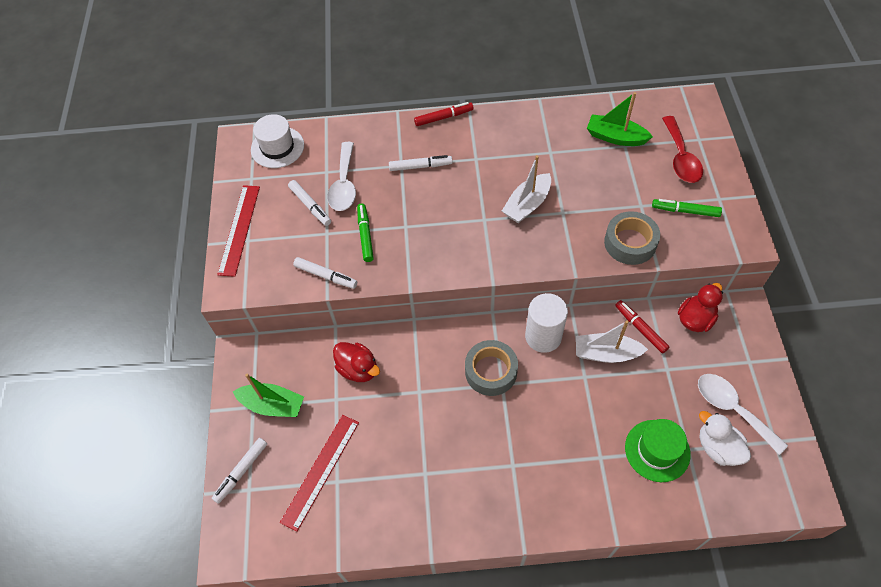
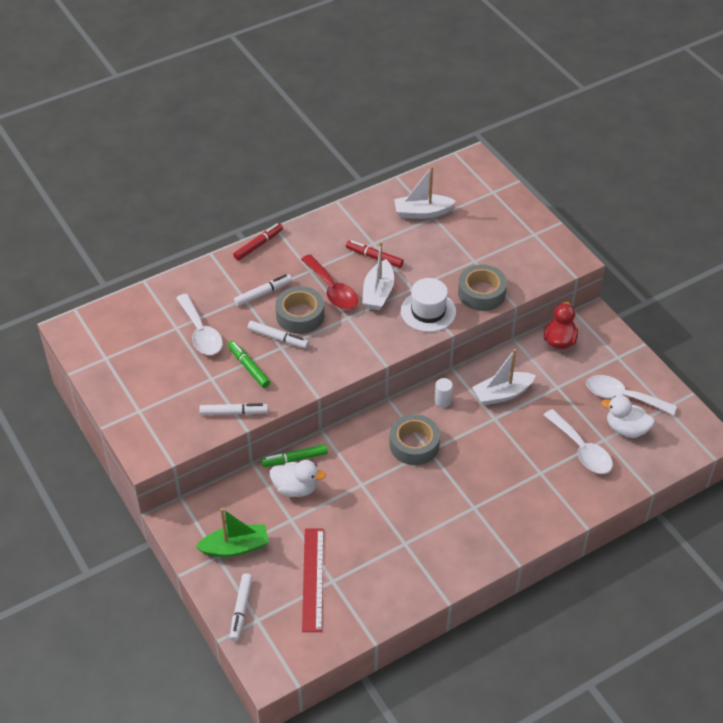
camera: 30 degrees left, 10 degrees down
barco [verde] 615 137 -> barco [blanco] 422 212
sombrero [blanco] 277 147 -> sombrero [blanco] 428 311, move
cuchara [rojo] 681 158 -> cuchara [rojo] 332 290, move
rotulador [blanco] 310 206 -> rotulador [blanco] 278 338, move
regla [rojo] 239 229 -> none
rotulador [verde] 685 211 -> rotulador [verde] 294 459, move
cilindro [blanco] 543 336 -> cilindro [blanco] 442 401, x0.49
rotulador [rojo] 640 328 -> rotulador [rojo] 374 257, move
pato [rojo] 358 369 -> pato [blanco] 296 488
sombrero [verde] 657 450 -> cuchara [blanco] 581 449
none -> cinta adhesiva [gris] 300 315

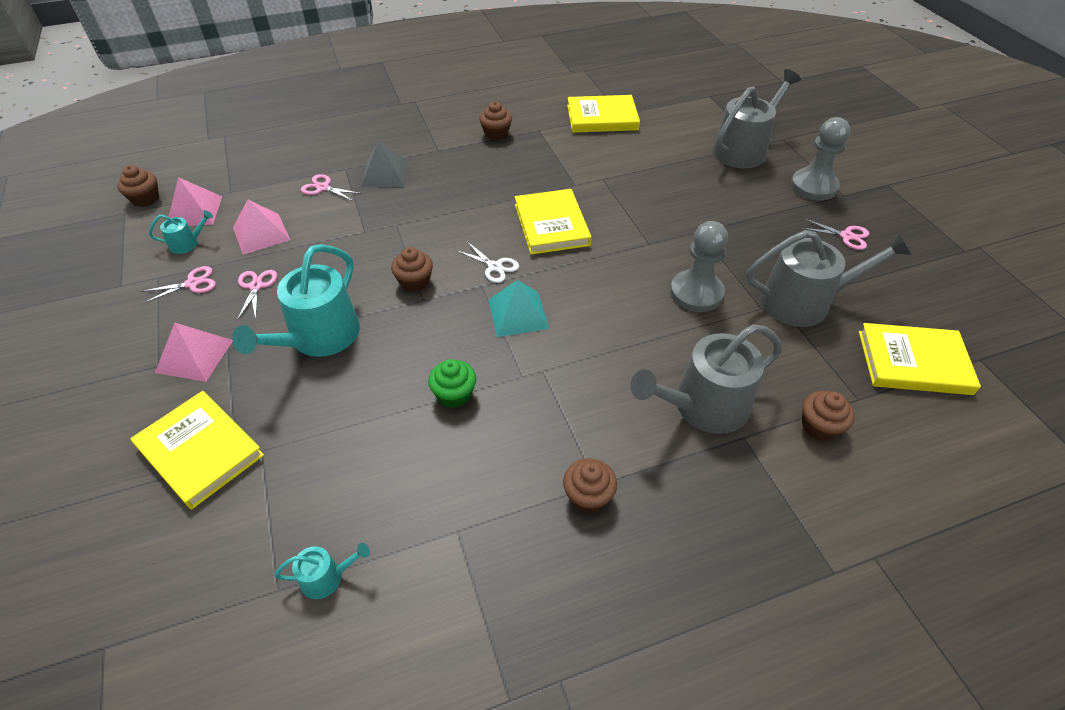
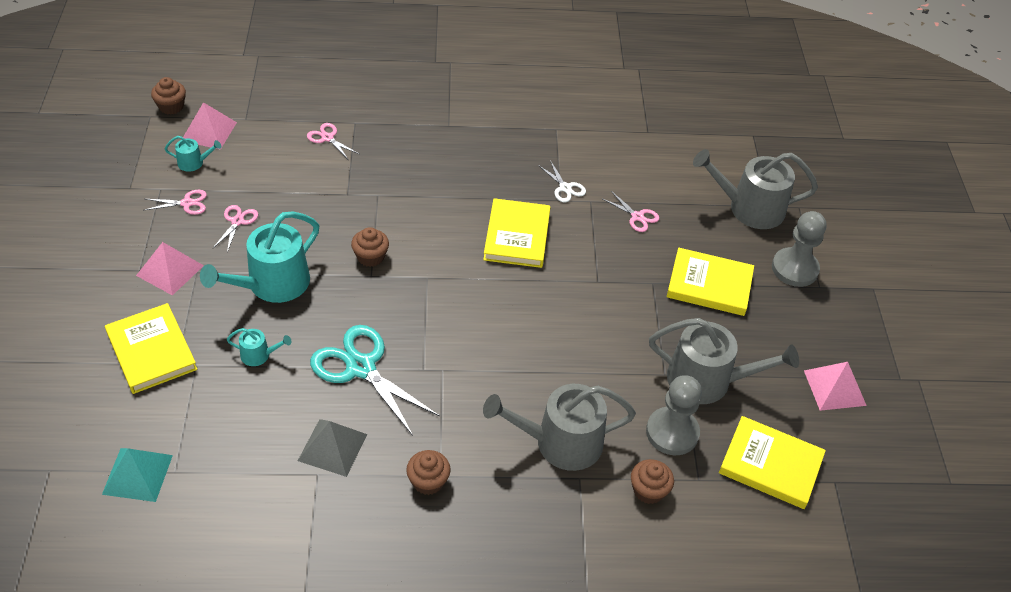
camera: 15 degrees right, 0 degrees up
regadera [gris] 743 149 -> regadera [gris] 749 208, 150 degrees counterclockwise
libro [amarillo] 602 118 -> libro [amarillo] 709 285, move
magdalena [marrón] 496 134 -> none
pirámide [gris] 385 174 -> pirámide [gris] 332 447, move
pirámide [rosa] 261 233 -> pirámide [rosa] 834 387, move
tijeras [rosa] 846 236 -> tijeras [rosa] 637 217, move
peón [gris] 696 293 -> peón [gris] 672 432, move
tijeras [blanco] 494 267 -> tijeras [blanco] 565 188, move
pirámide [turquesa] 518 314 -> pirámide [turquesa] 137 474, move
magdalena [verde] 454 394 -> tijeras [turquesa] 361 367
regadera [turquesa] 327 577 -> regadera [turquesa] 259 355, move

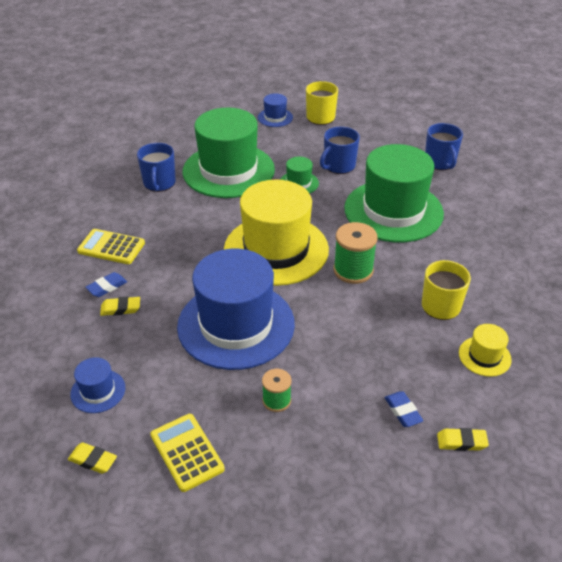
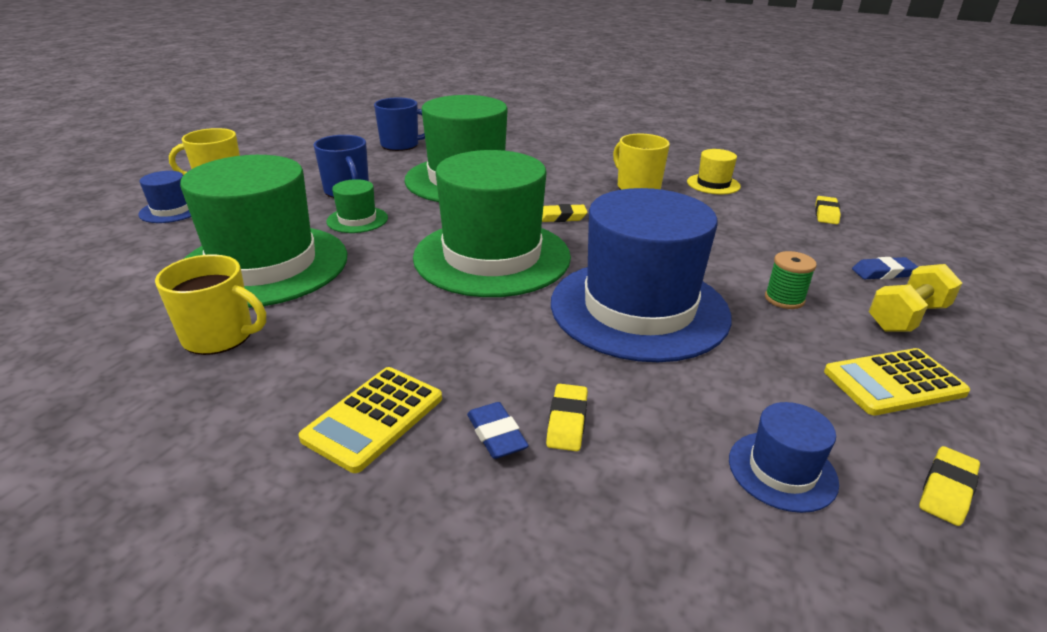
camera: 75 degrees left, 10 degrees down
taza [azul] 159 183 -> taza [amarillo] 219 336
sombrero [amarillo] 276 249 -> sombrero [verde] 492 256
carrete [verde] 353 270 -> goma de borrar [amarillo] 561 217
goma de borrar [azul] 403 411 -> goma de borrar [azul] 883 273, move
none -> mancuerna [amarillo] 907 317

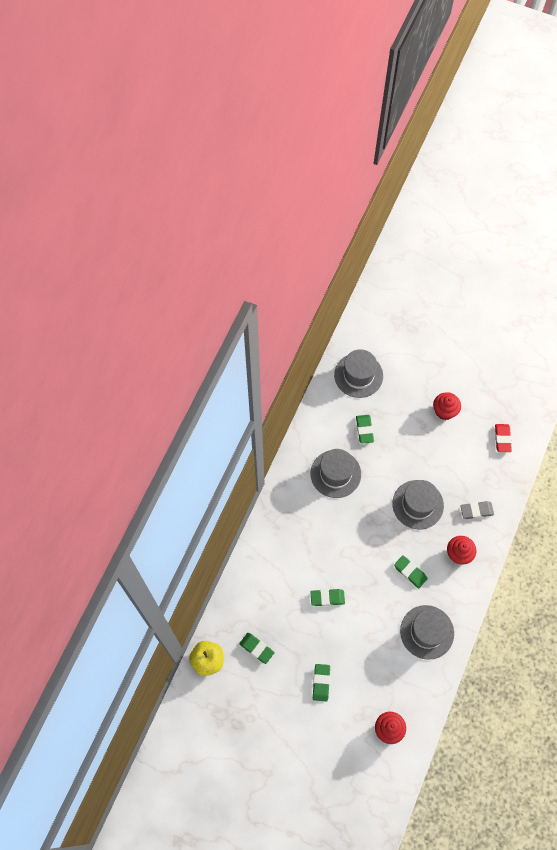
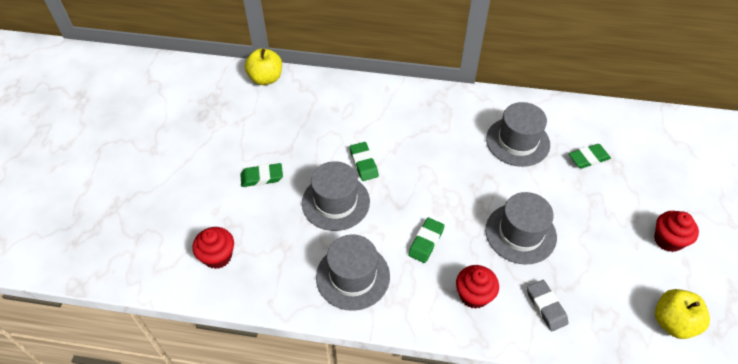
camera: 75 degrees right, 15 degrees down
sombrero [gris] 358 375 -> sombrero [gris] 335 202, move
goma de borrar [rojo] 502 439 -> manzana [amarillo] 673 322
goma de borrar [verde] 256 648 -> none

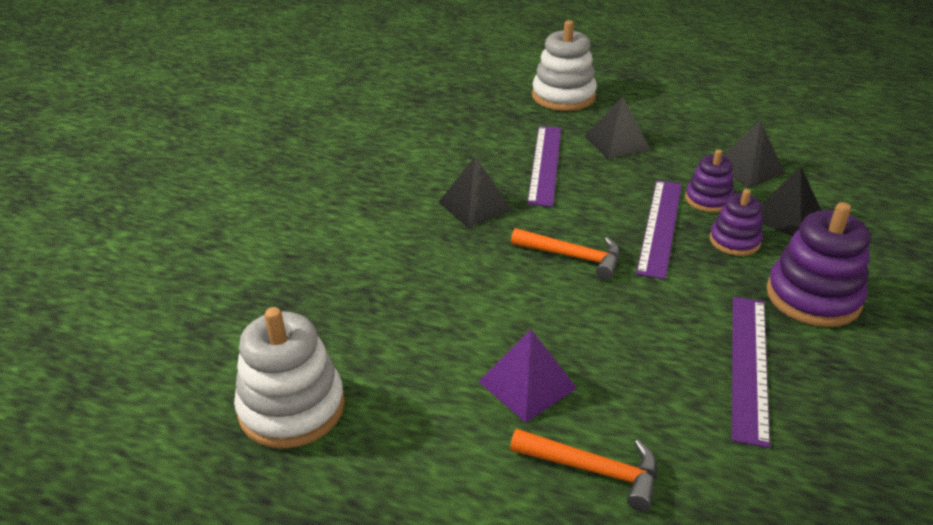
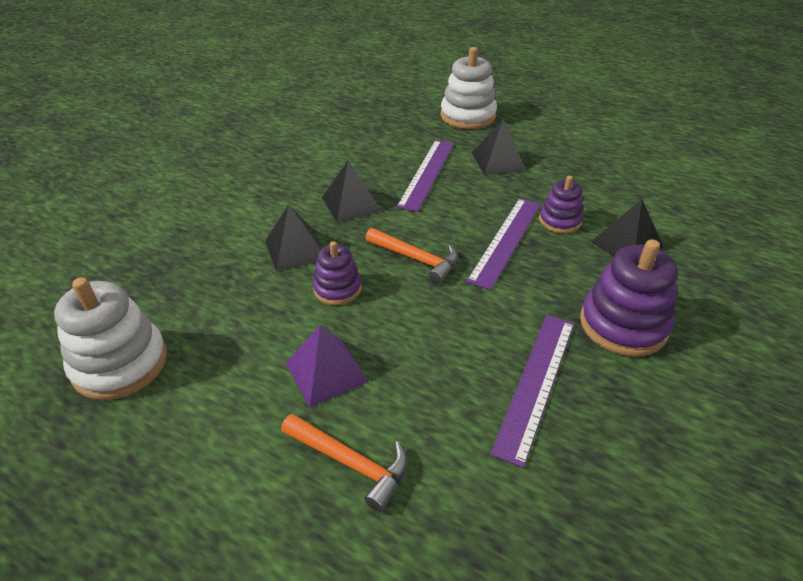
camera: 10 degrees right, 5 degrees up
pirámide [negro] 748 169 -> pirámide [negro] 295 250, move
juguete apilable [morado] 734 241 -> juguete apilable [morado] 337 289, move

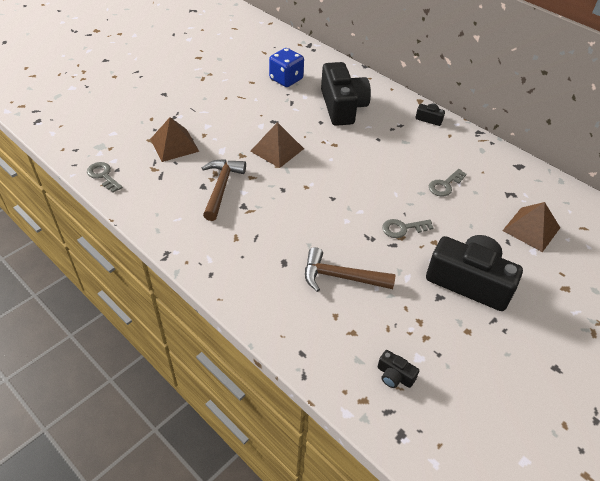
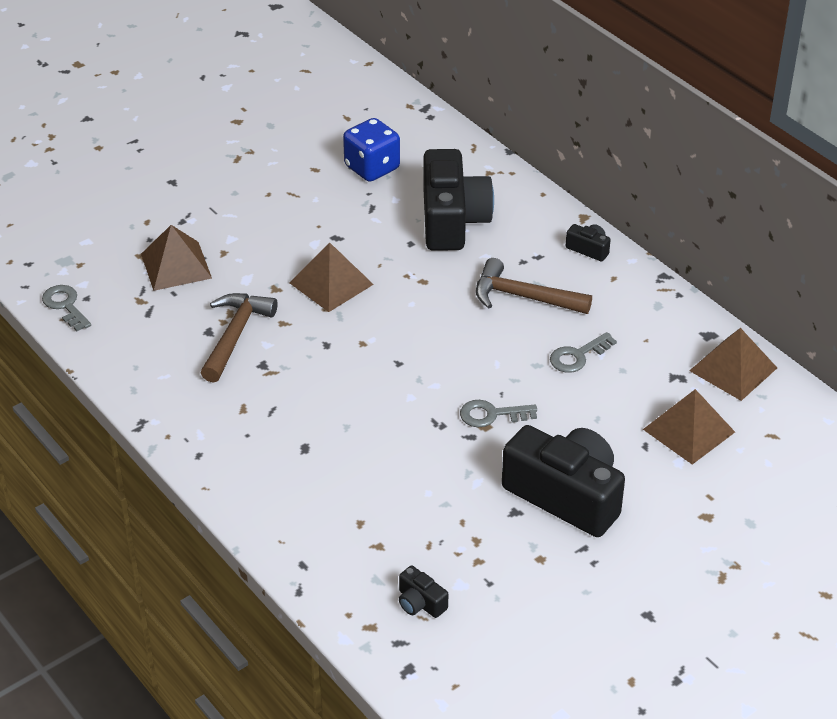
camera: 10 degrees right, 5 degrees down
martillo [marrón] 341 277 -> martillo [marrón] 523 297, move
none -> pirámide [marrón] 733 369

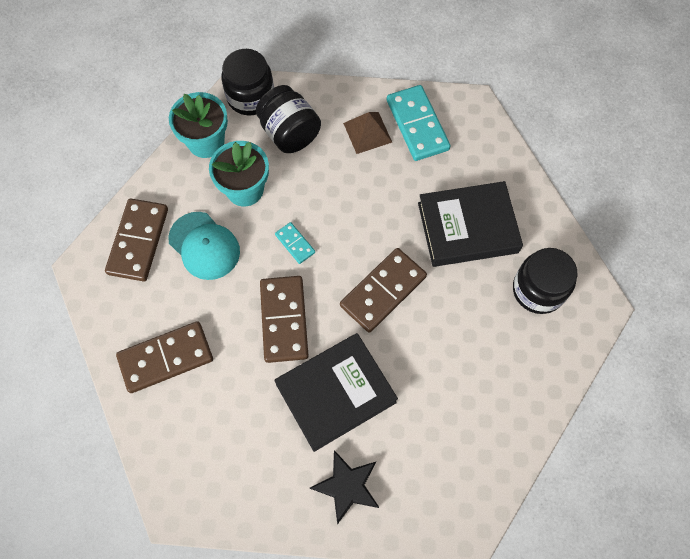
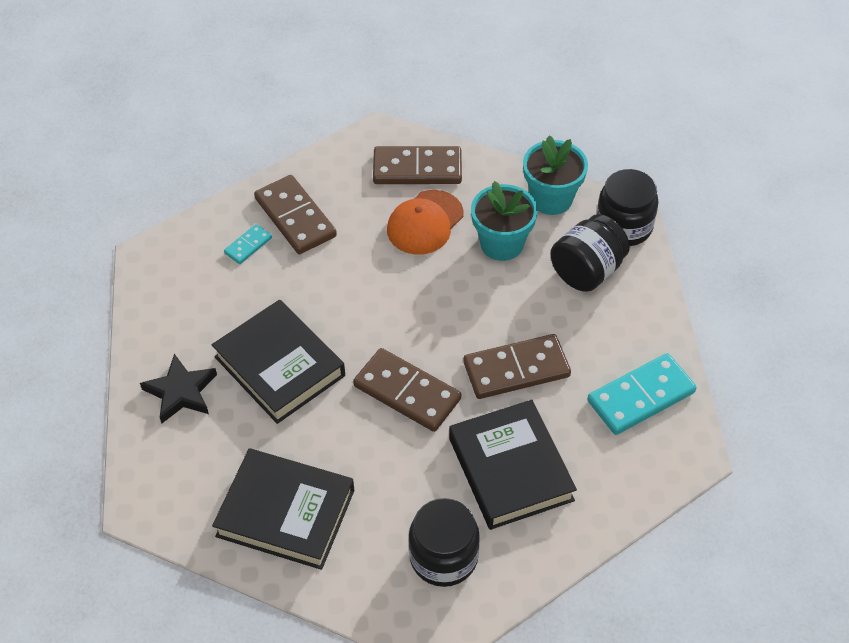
camera: 80 degrees right, 15 degrees down
pirámide [marrón] 367 132 -> none
gorra [turquesa] 204 246 -> gorra [naranja] 425 223
ficha de dominó [turquesa] 295 244 -> ficha de dominó [turquesa] 248 245, move
ficha de dominó [marrón] 284 320 -> ficha de dominó [marrón] 516 369, move
none -> libro [negro] 285 513

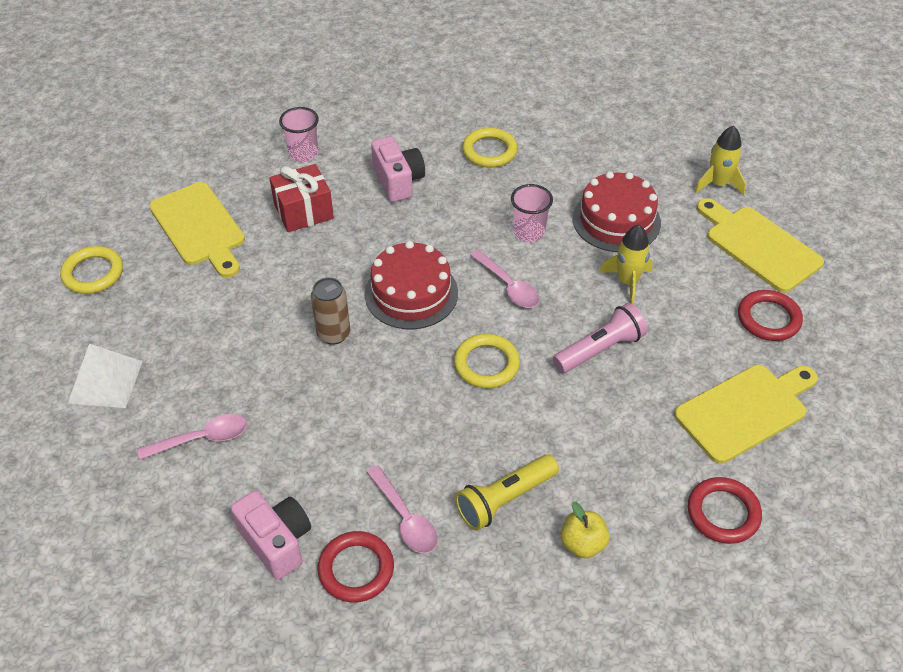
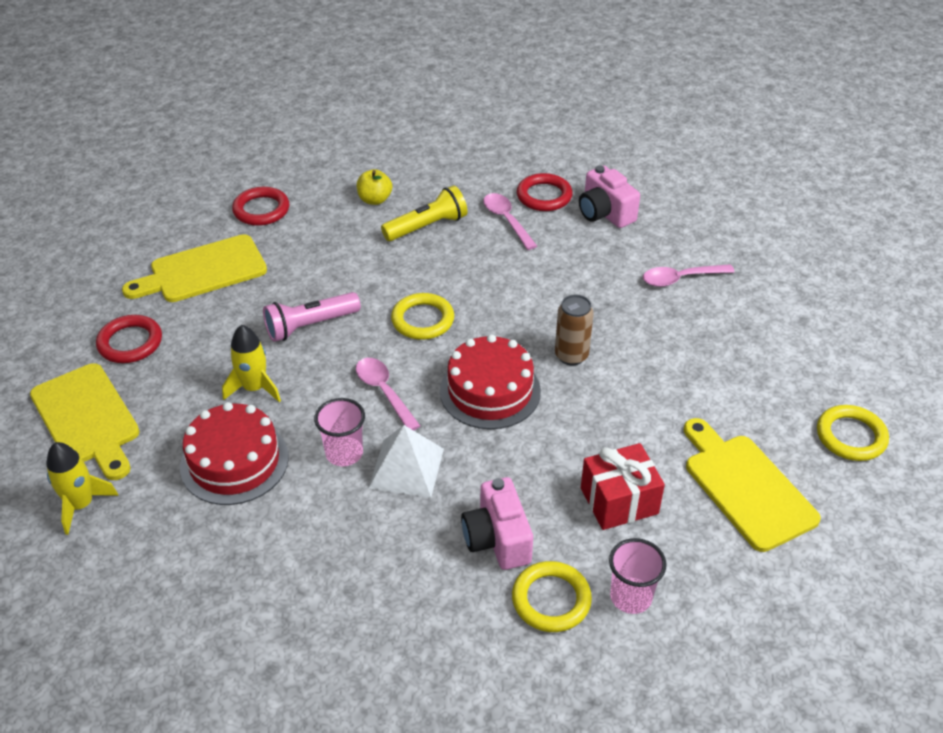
camera: 175 degrees left, 5 degrees down
anillo [amarillo] 489 151 -> anillo [amarillo] 551 600, move
pirámide [blanco] 105 382 -> pirámide [blanco] 406 468, move

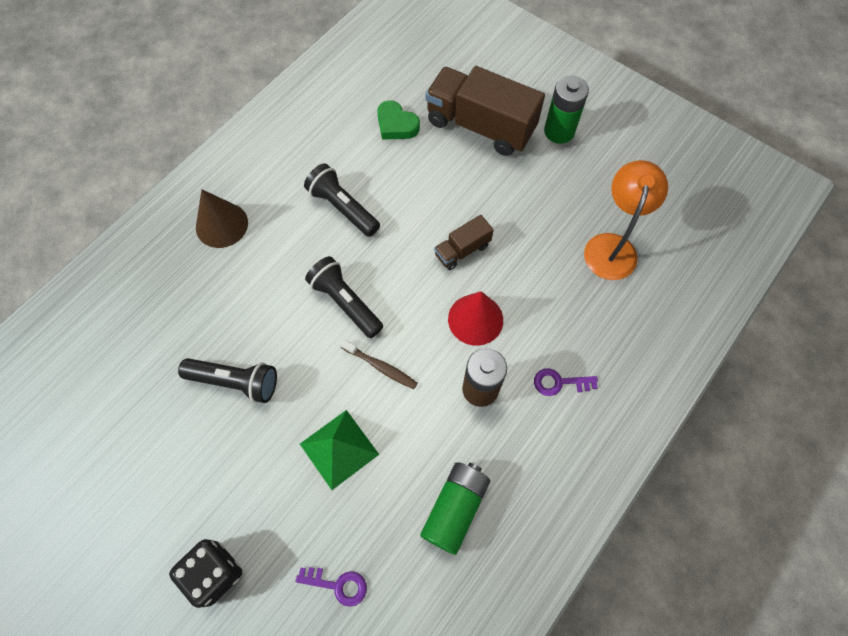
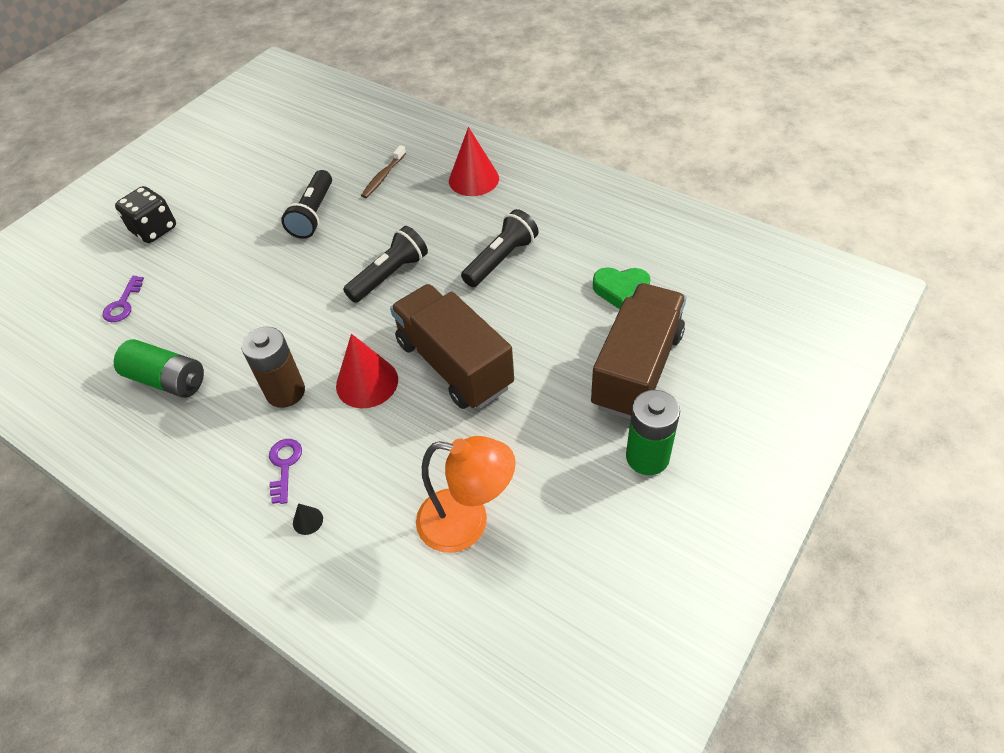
camera: 90 degrees right, 15 degrees down
corazón [verde] 396 125 -> corazón [verde] 620 290, 120 degrees counterclockwise
cono [marrón] 222 225 -> cono [rojo] 473 179
camión [marrón] 462 250 -> camión [marrón] 454 364, x2.05
cepillo de dientes [marrón] 380 367 -> cepillo de dientes [marrón] 383 177, move
pirámide [verde] 339 449 -> none
none -> cono [negro] 308 520

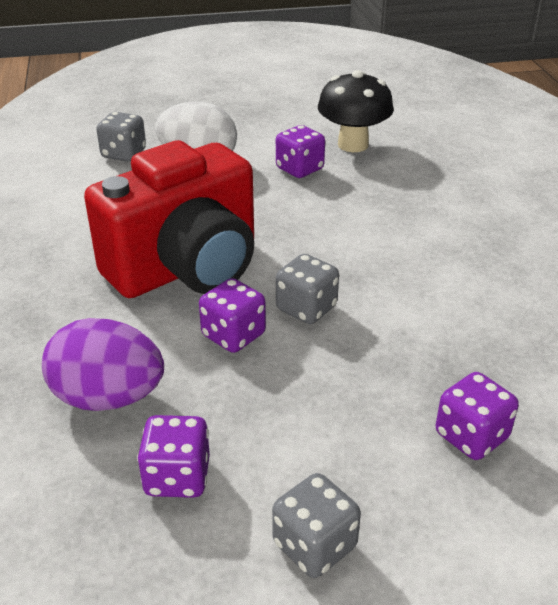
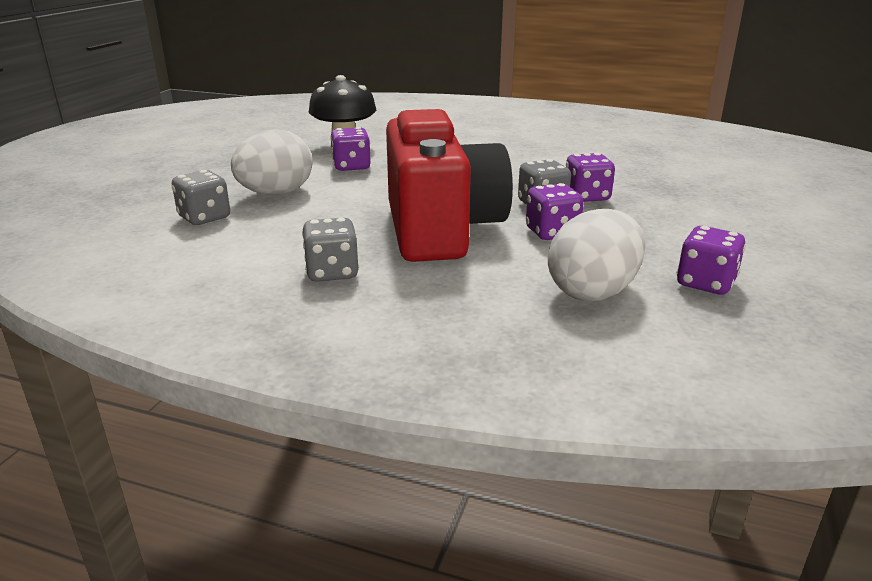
camera: 60 degrees left, 10 degrees down
huevo [morado] 108 397 -> huevo [blanco] 593 291
dado [morado] 471 436 -> dado [morado] 586 197, move
dado [gris] 314 545 -> dado [gris] 332 272, move

